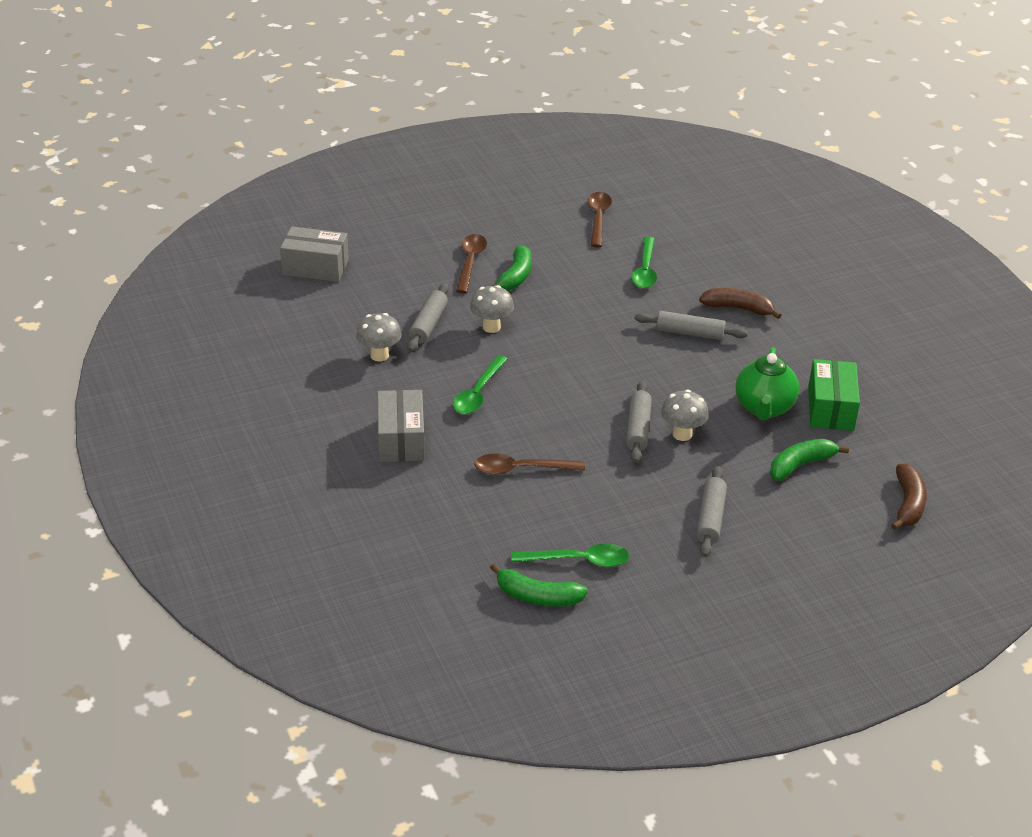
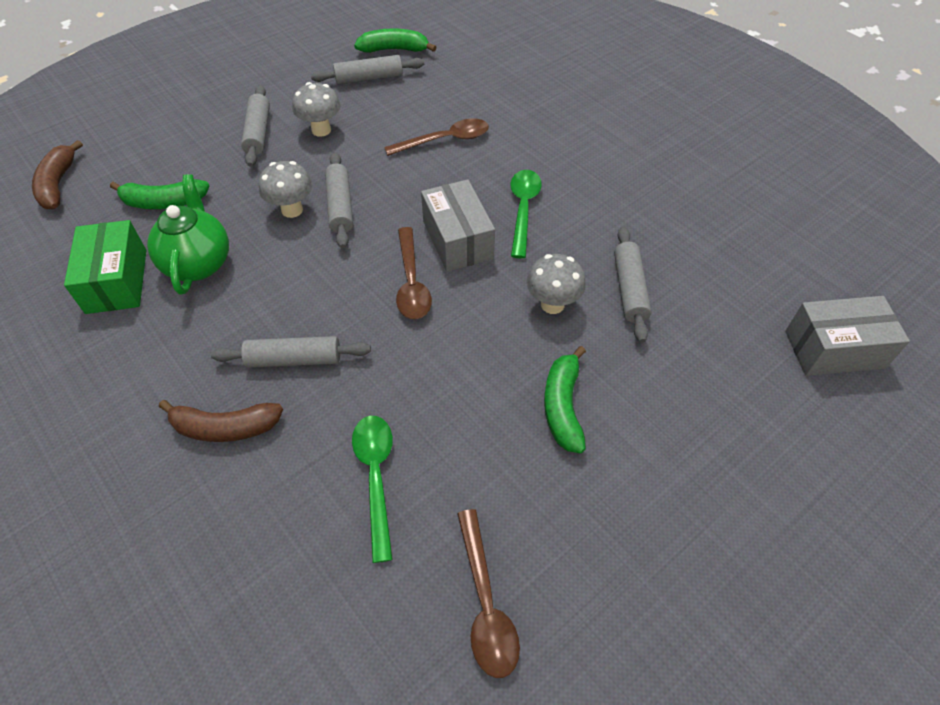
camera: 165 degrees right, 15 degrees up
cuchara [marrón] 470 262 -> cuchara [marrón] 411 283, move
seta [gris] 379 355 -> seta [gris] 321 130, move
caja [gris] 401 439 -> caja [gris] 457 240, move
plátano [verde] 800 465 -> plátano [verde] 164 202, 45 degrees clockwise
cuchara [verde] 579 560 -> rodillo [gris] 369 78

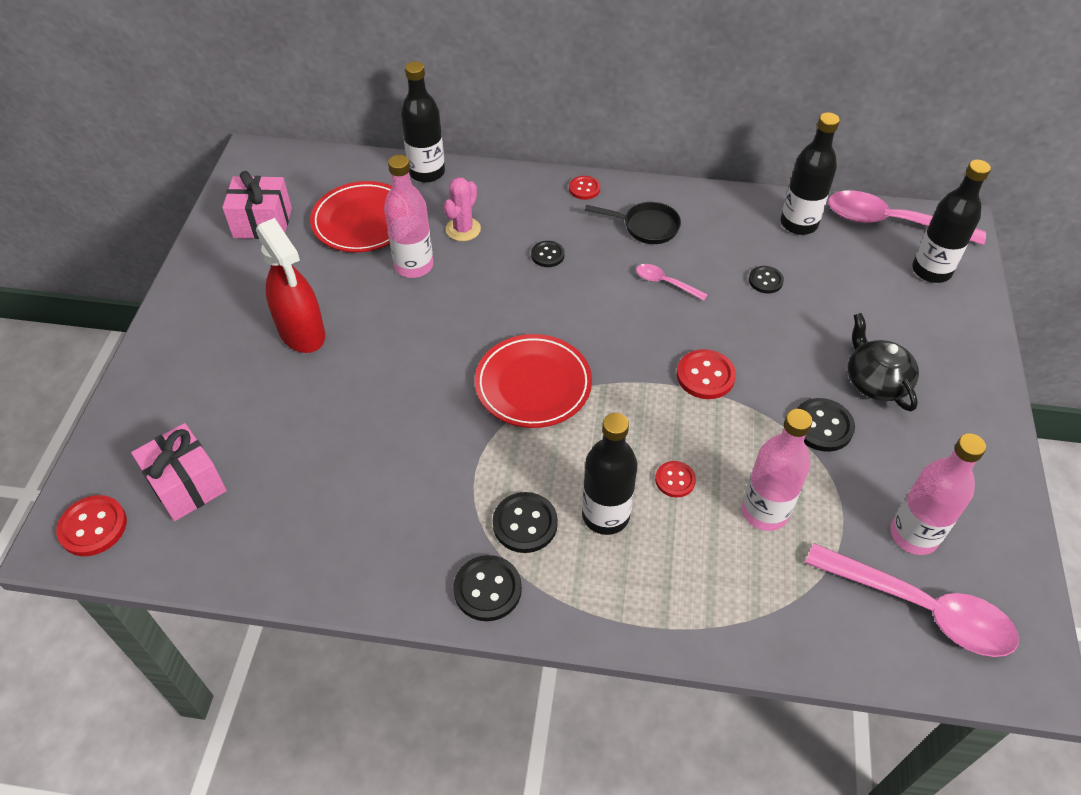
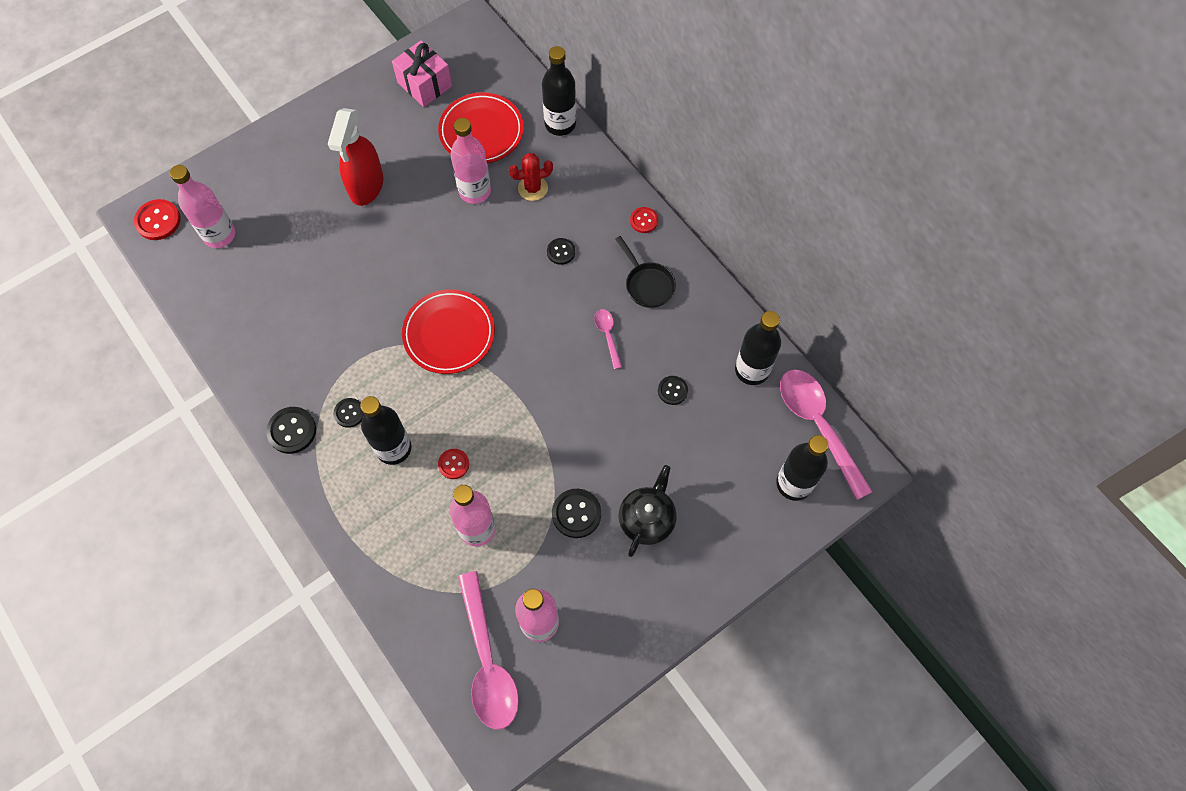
camera: 45 degrees right, 15 degrees up
cactus [rosa] 463 229 -> cactus [rojo] 533 188
botón [rojo] 705 376 -> none
regalo [rosa] 187 485 -> botella [rosa] 219 235
botón [negro] 525 524 -> botón [negro] 349 413, x0.64

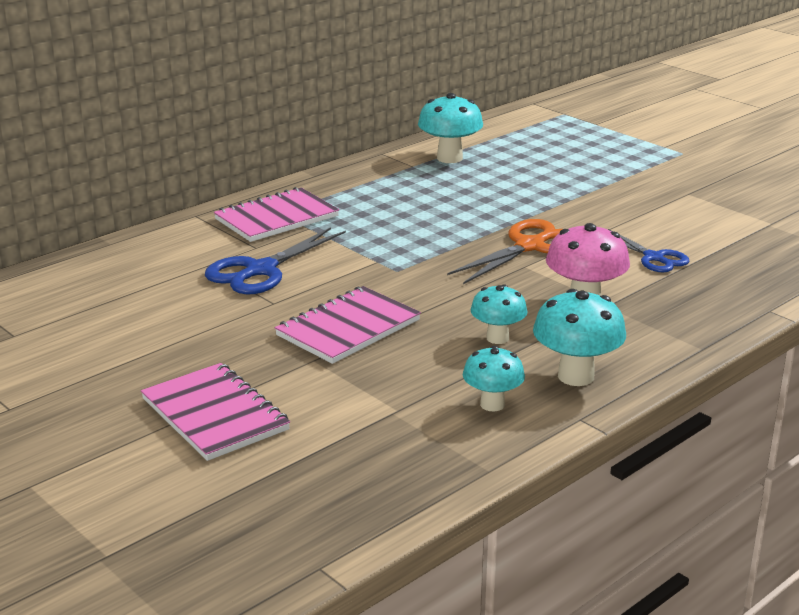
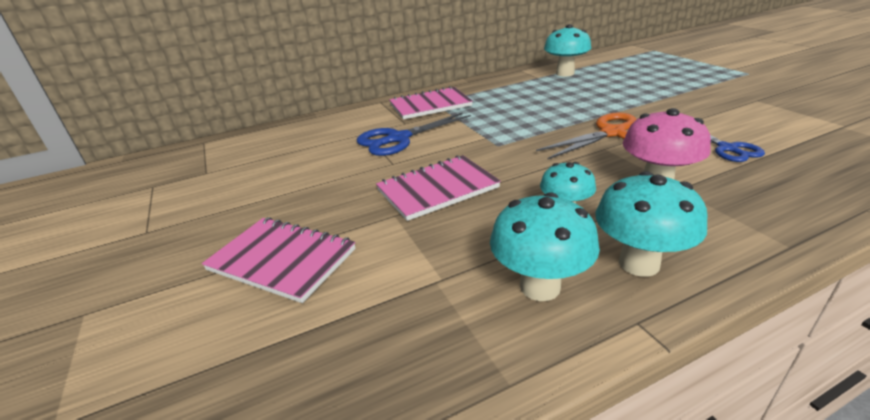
camera: 20 degrees right, 5 degrees up
seta [turquesa] 492 404 -> seta [turquesa] 540 286, x1.54
cuaderno [rosa] 215 414 -> cuaderno [rosa] 282 260, 45 degrees counterclockwise

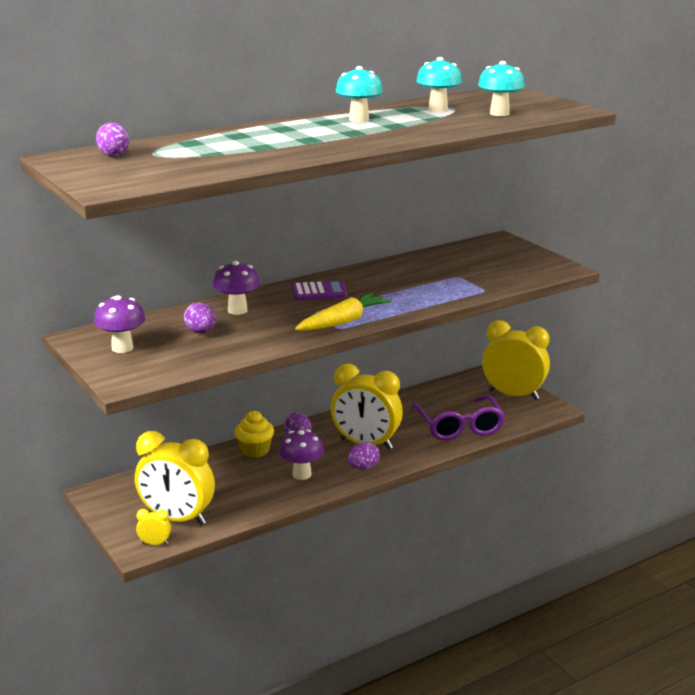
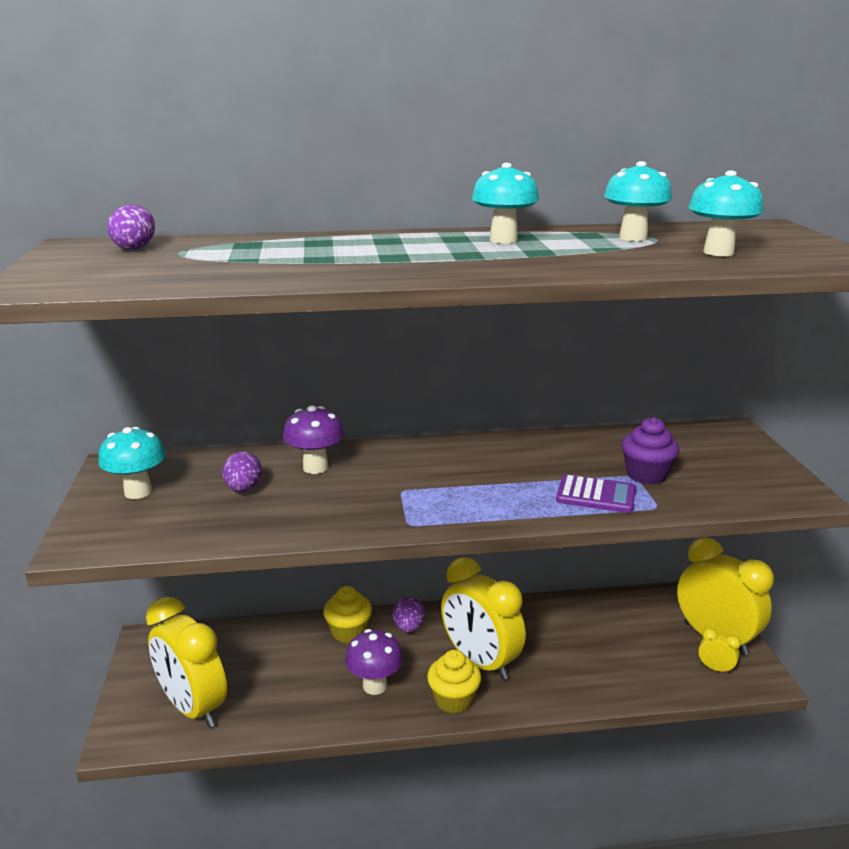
camera: 25 degrees right, 0 degrees up
calculadora [morado] 319 292 -> calculadora [morado] 596 495, move
zanahoria [amarillo] 343 322 -> none
seta [morado] 122 348 -> seta [turquesa] 138 492
gafas [morado] 459 426 -> none
huevo [morado] 363 468 -> magdalena [amarillo] 453 700
despertador [amarillo] 155 543 -> despertador [amarillo] 715 668, move
none -> magdalena [morado] 646 475

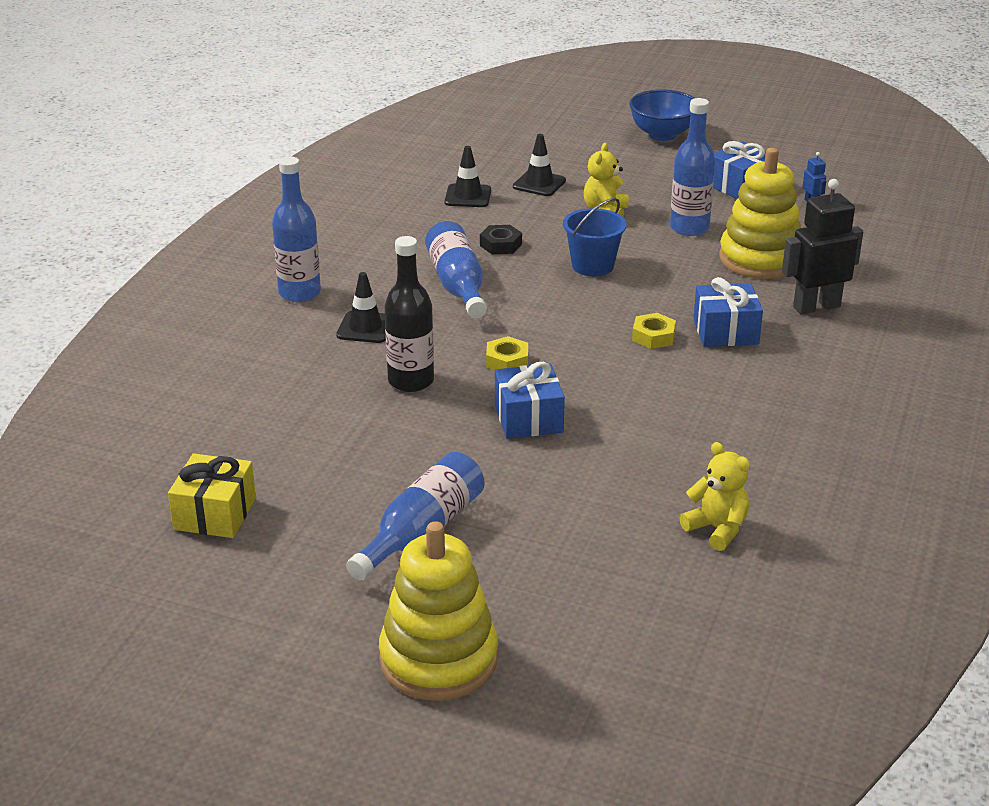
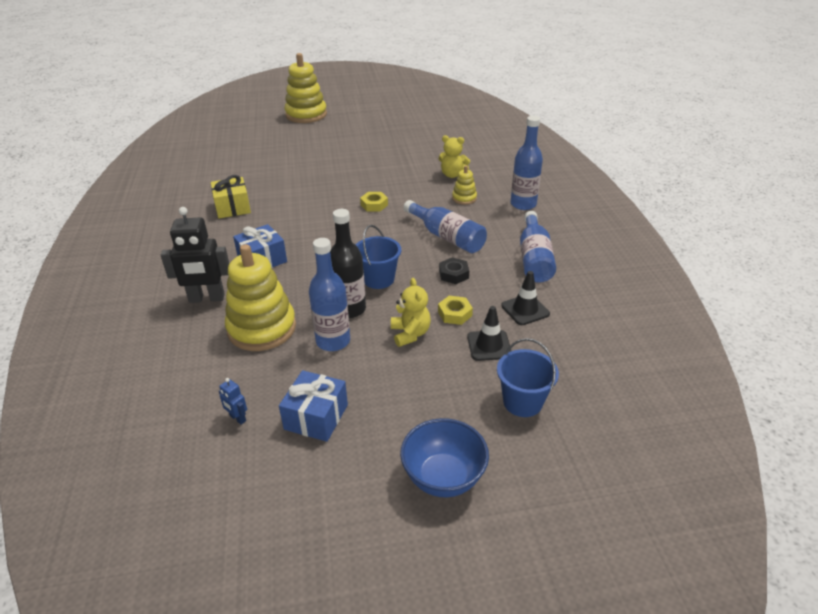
camera: 150 degrees right, 5 degrees up
robot [negro] 816 307 -> robot [negro] 207 298, 45 degrees clockwise
botella [negro] 411 381 -> botella [negro] 349 309, move
cono de tráfico [negro] 365 328 -> juguete apilable [amarillo] 464 198
tuerca [amarillo] 653 336 -> tuerca [amarillo] 454 314, move
regalo [azul] 528 418 -> none
osito [amarillo] 717 529 -> osito [amarillo] 452 175, move
botella [azul] 422 532 -> botella [azul] 534 258, move
regalo [amarillo] 215 514 -> regalo [amarillo] 232 207, move
none -> balde [azul] 522 402

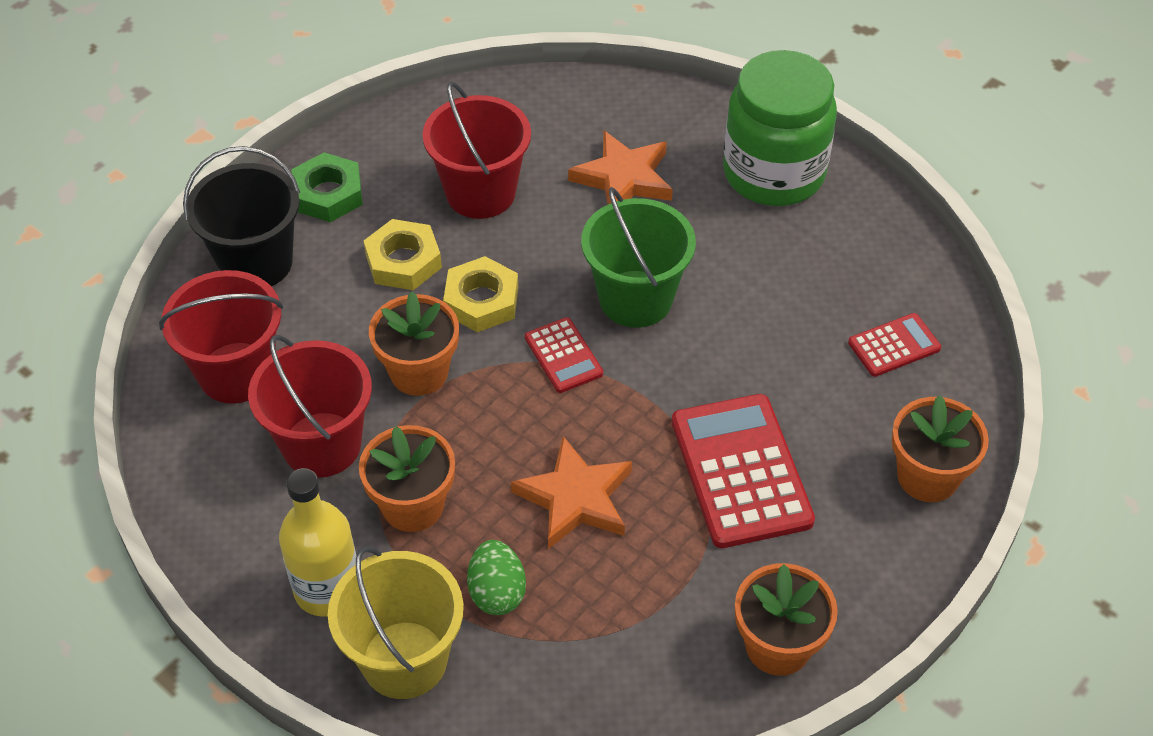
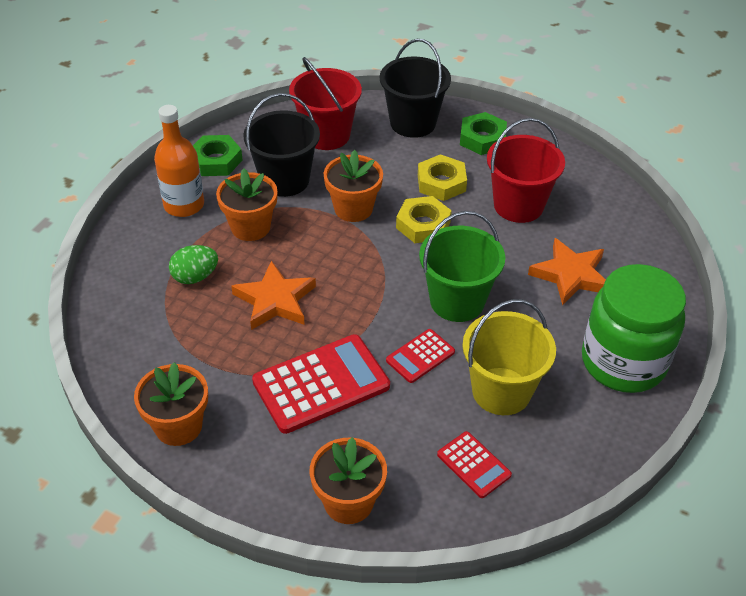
camera: 75 degrees right, 5 degrees down
calculadora [rojo] 563 356 -> calculadora [rojo] 420 356, move
balde [rojo] 322 445 -> balde [negro] 285 180
botella [amarillo] 327 589 -> botella [naranja] 184 205
balde [amarillo] 404 660 -> balde [amarillo] 501 391, move
none -> tuerca [verde] 216 161

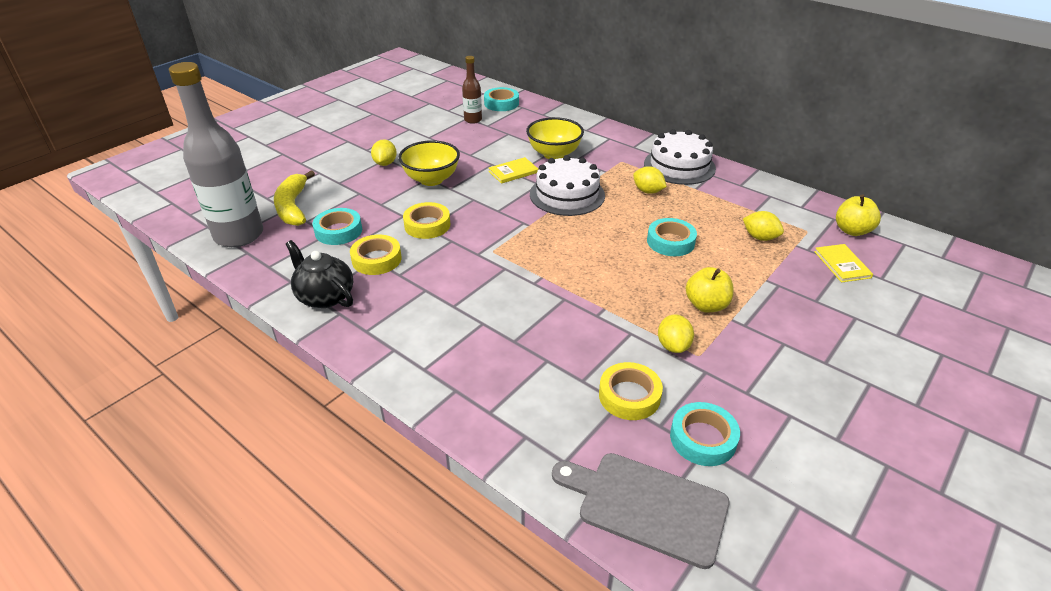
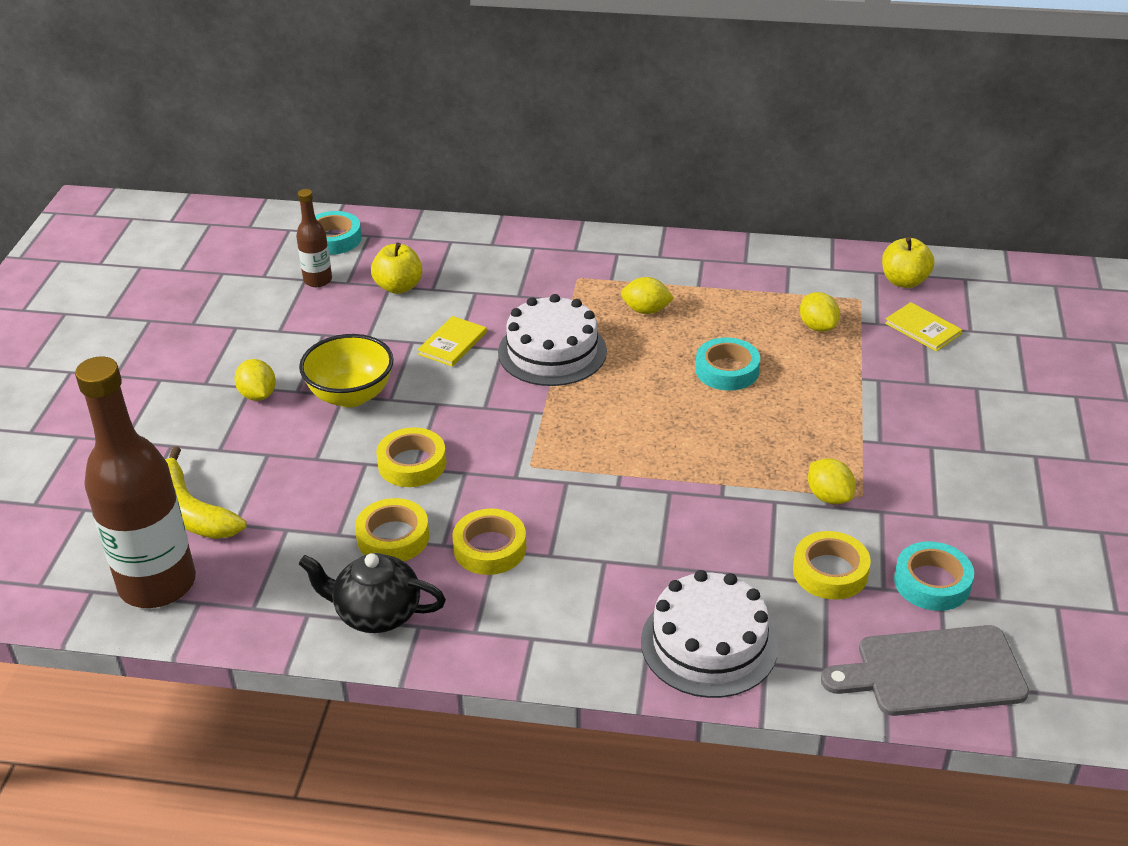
camera: 30 degrees left, 0 degrees up
botella [gris] 239 235 -> botella [marrón] 157 584
cuenco [amarillo] 554 154 -> none
tarta [blanco] 679 166 -> tarta [blanco] 709 643, move
cinta adhesiva [turquesa] 338 231 -> none
limón [amarillo] 760 237 -> limón [amarillo] 817 327, 60 degrees clockwise
manzana [amarillo] 706 305 -> manzana [amarillo] 398 287, move
none -> cinta adhesiva [amarillo] 490 548

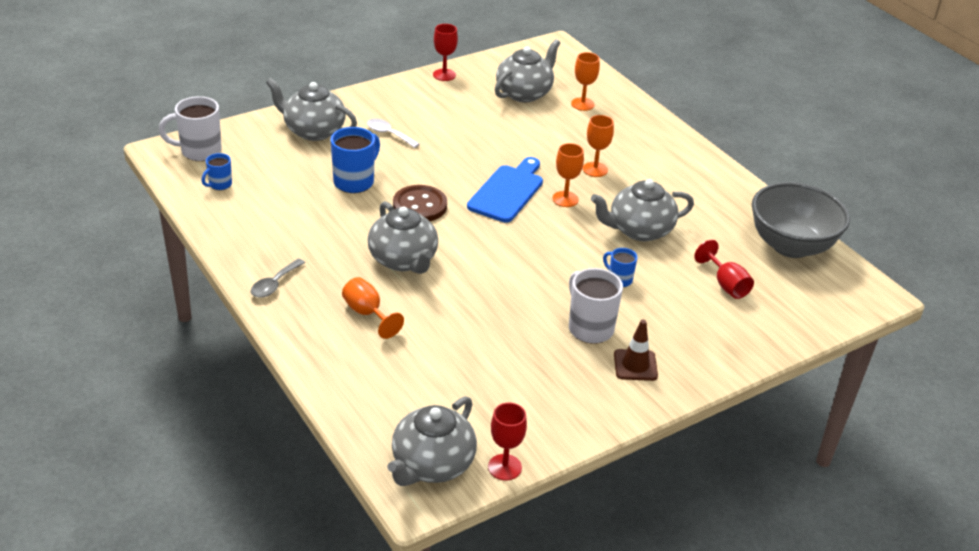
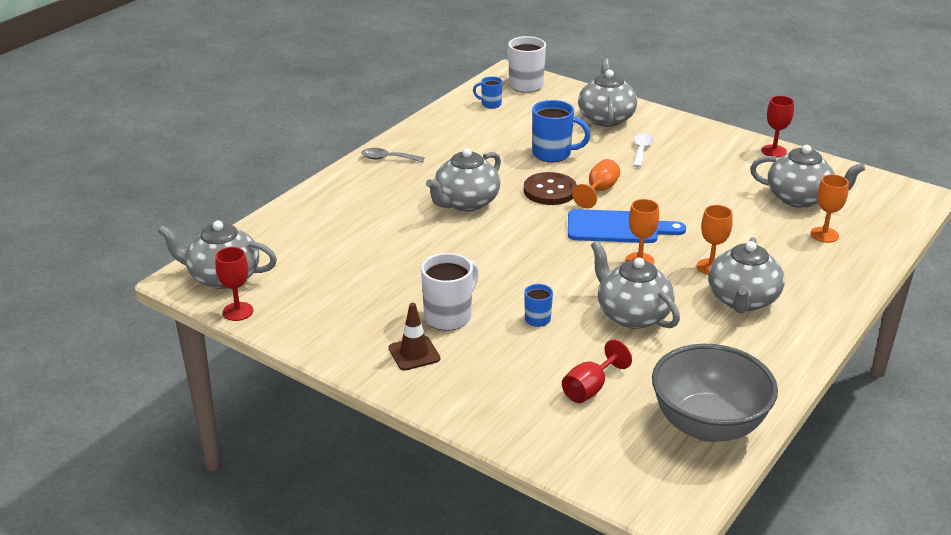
camera: 70 degrees right, 5 degrees down
copa [naranja] 367 313 -> copa [naranja] 599 191, move
none -> tetera [gris] 742 300

